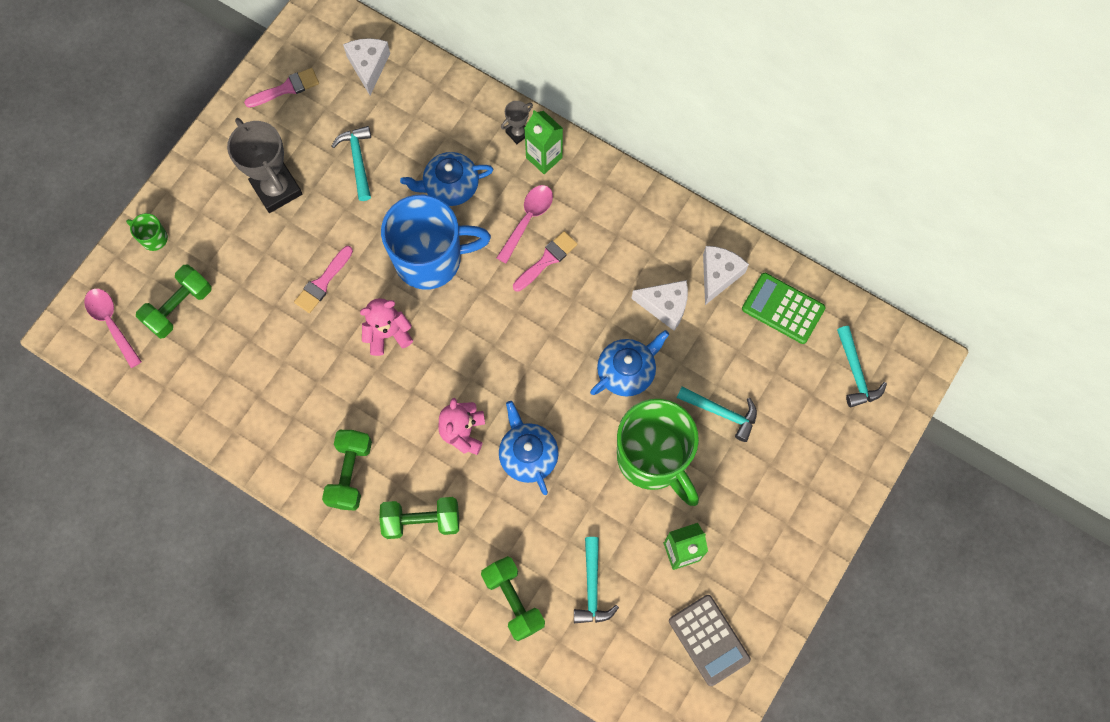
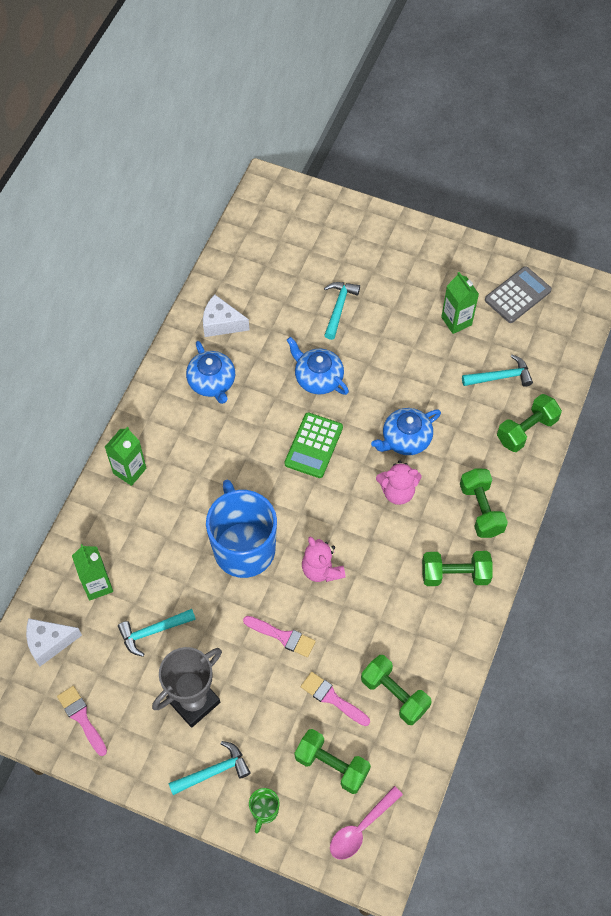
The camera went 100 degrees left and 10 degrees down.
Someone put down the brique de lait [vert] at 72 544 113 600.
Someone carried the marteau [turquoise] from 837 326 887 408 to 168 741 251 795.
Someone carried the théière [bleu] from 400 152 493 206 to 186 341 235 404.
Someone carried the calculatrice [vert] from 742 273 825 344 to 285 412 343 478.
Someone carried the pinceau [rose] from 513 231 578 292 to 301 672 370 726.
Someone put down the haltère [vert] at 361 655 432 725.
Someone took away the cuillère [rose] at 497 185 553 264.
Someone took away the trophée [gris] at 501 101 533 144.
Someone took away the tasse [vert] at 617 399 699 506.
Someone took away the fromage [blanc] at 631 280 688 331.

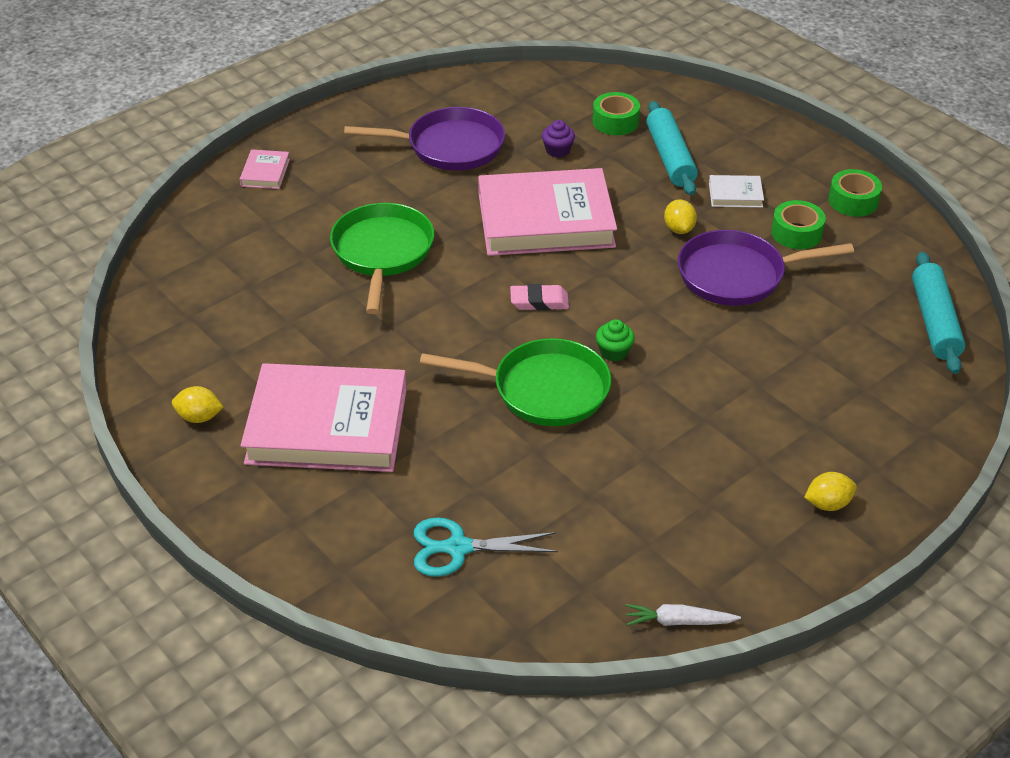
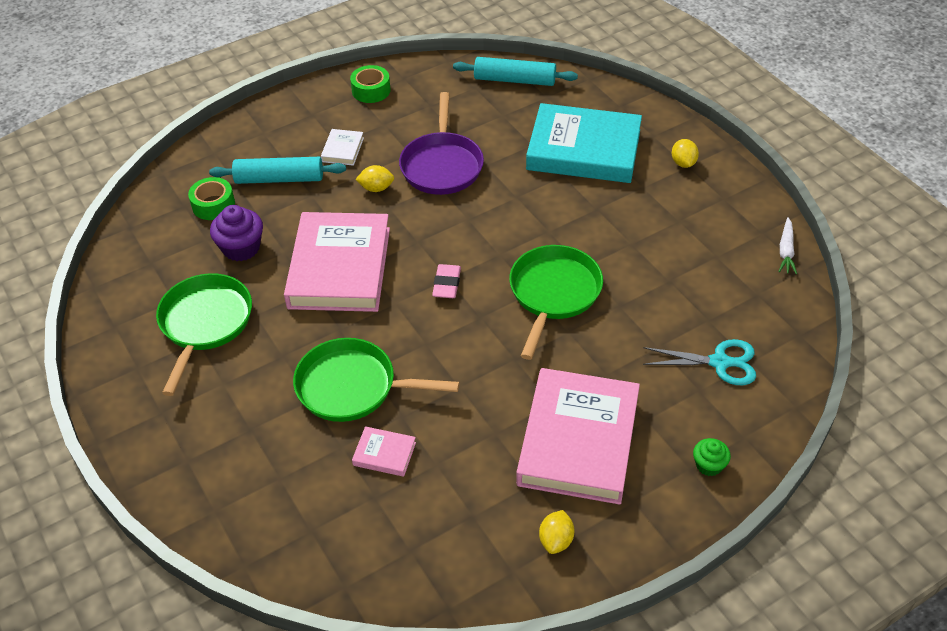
The camera went 80 degrees left and 5 degrees up.
Someone repainted the poêle [violet] at 344 107 505 171, which became the poêle [vert] at 156 273 252 396.
Someone scaled the muffin [violet] at 542 120 575 158 by 1.68.
Someone carried the livre [rose] from 240 149 290 189 to 352 426 416 477.
Someone put down the livre [turquoise] at 526 103 642 183.
Someone rotated the ciseaux [turquoise] at 414 518 558 577 by 90 degrees counterclockwise.
Someone carried the muffin [vert] from 596 319 635 362 to 693 438 731 476.
Someone took away the ruban adhésif [vert] at 771 200 826 249.

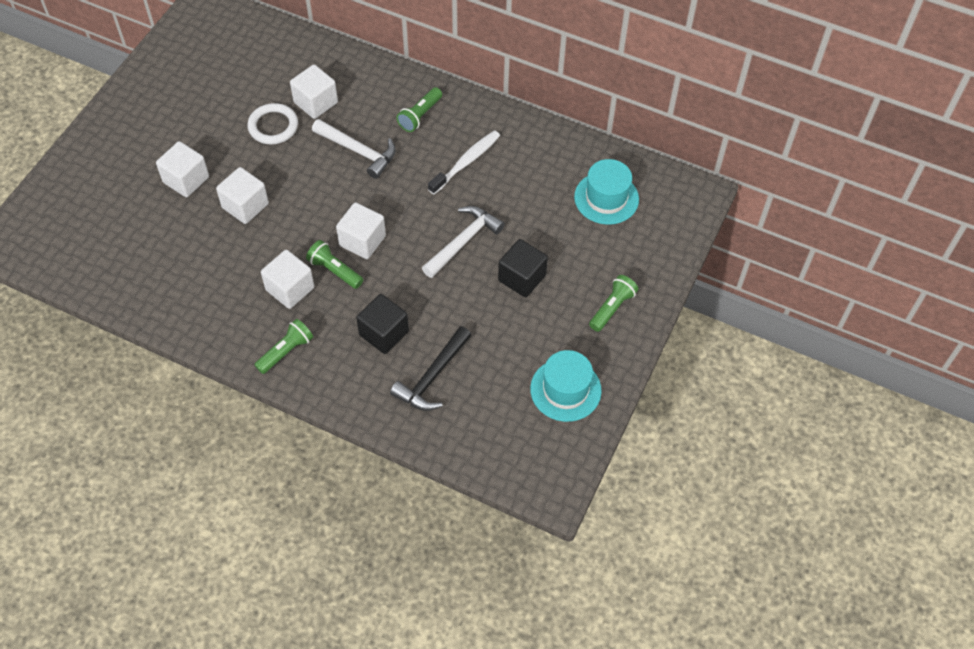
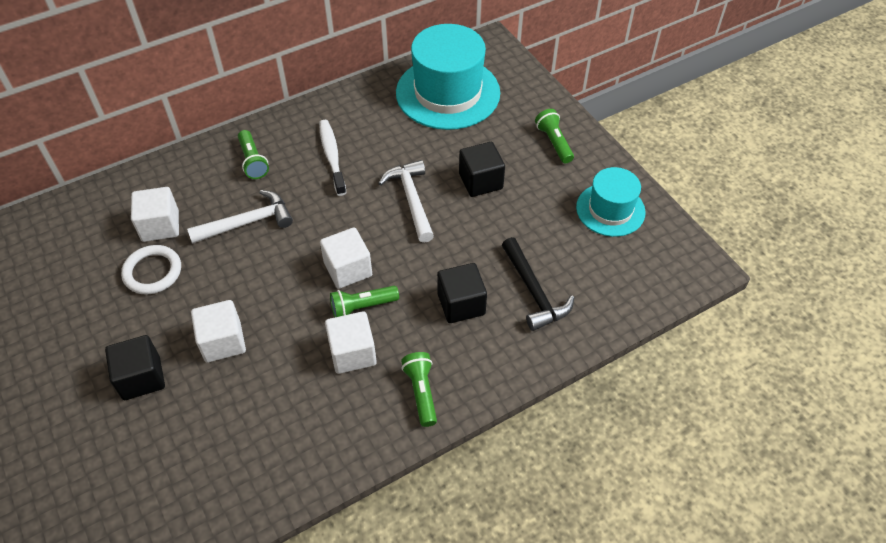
The camera went 55 degrees left and 5 degrees down.
Someone repainted the cube [blanc] at 156 141 209 197, which became the cube [noir] at 105 335 165 400.
Someone scaled the chapeau [turquoise] at 574 159 639 225 by 1.70.

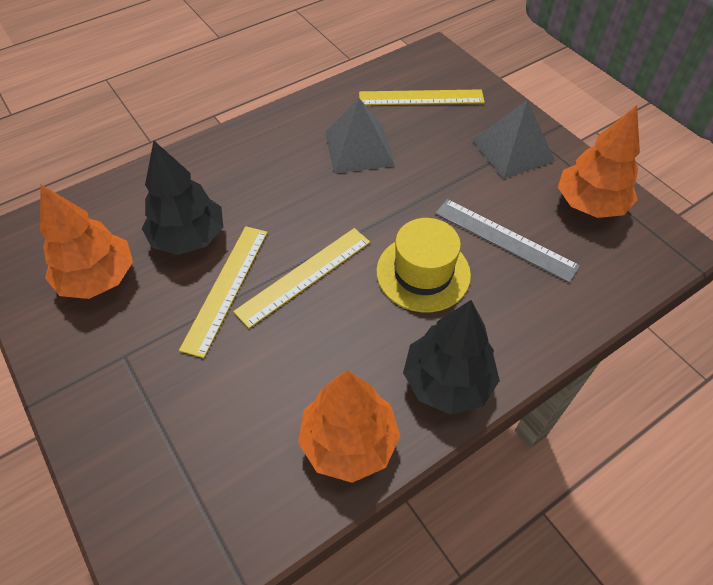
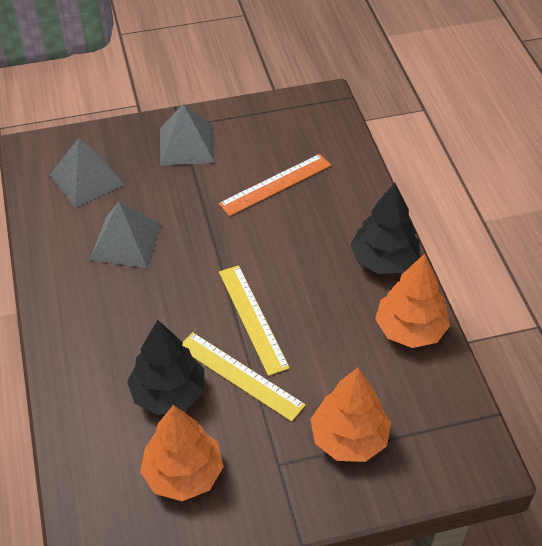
The camera went 70 degrees left and 5 degrees down.
Someone swapped the règle [jaune] at 359 89 485 105 for the pyramide [gris] at 50 138 125 208.
Someone repainted the règle [gris] at 435 199 580 283, which became the règle [orange] at 218 154 331 216.
Someone carried the arbre [orange] from 558 105 640 218 to 310 368 391 462.
Someone took away the chapeau [jaune] at 376 218 471 312.

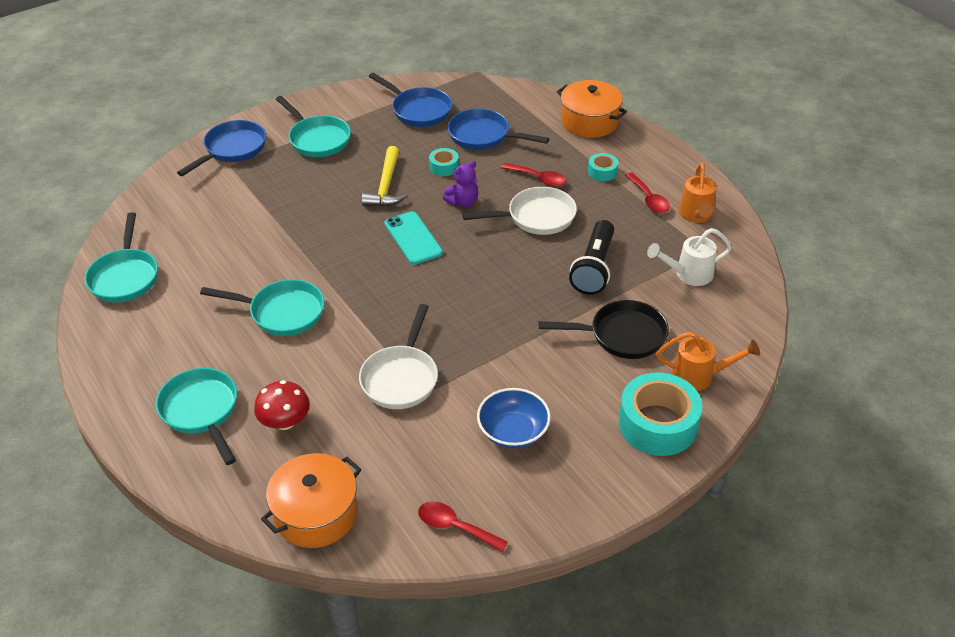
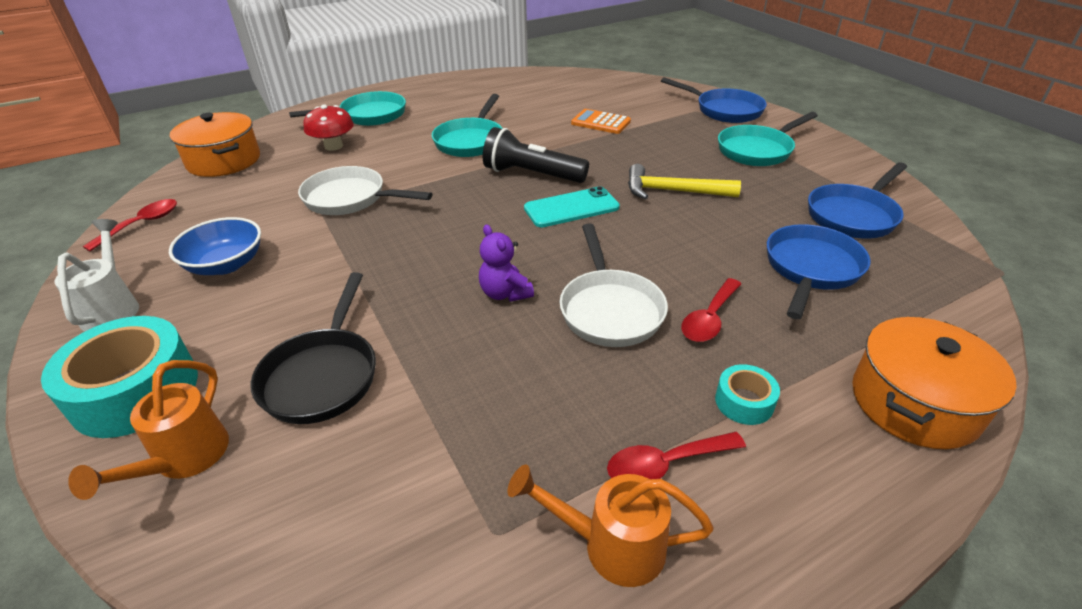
The camera went 95 degrees right and 5 degrees down.
Someone carried the arrosoir [blanc] from 647 228 732 286 to 54 219 139 331.
Someone carried the ours en peluche [violet] from 443 161 478 207 to 479 224 534 302.
Someone carried the lampe de poche [noir] from 569 220 614 295 to 483 127 589 183.
Someone put down the calculatrice [orange] at 571 109 631 134.
Someone took away the poêle [turquoise] at 85 212 158 302.
Someone took away the ruban adhésif [turquoise] at 429 148 459 176.

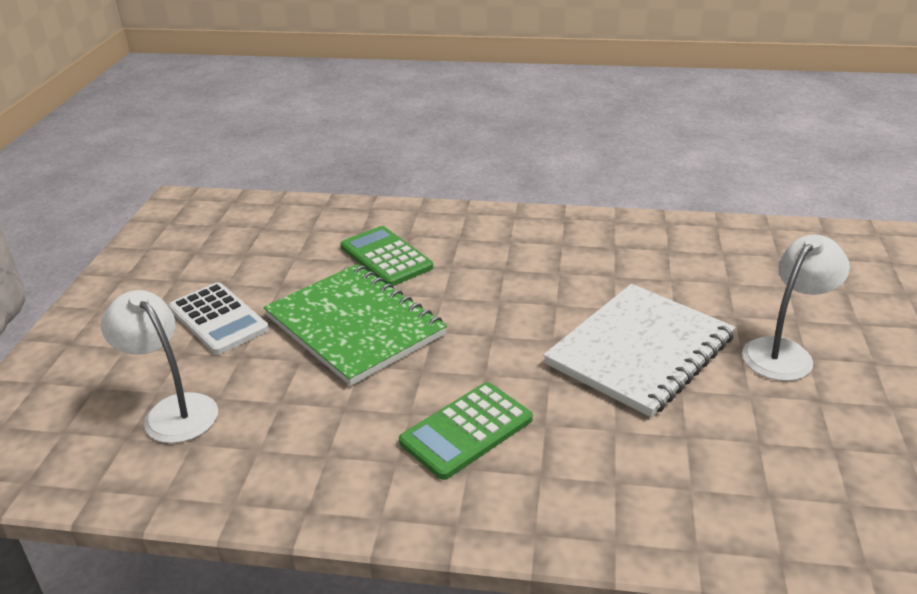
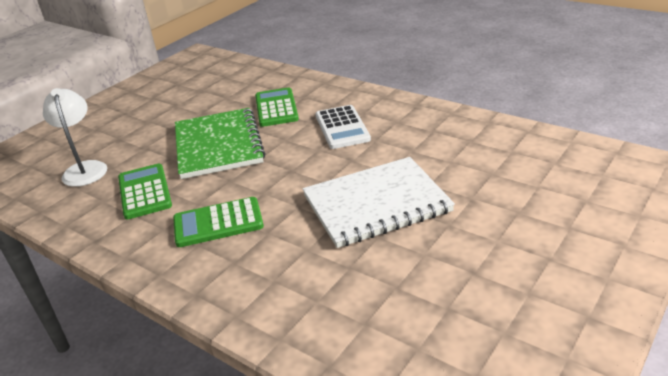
The camera went 30 degrees right and 0 degrees up.
Someone put down the calculatrice [vert] at 118 164 172 219.
Someone carried the calculatrice [blanc] from 169 282 269 355 to 315 105 371 149.
Someone took away the lampe [blanc] at 742 234 850 381.

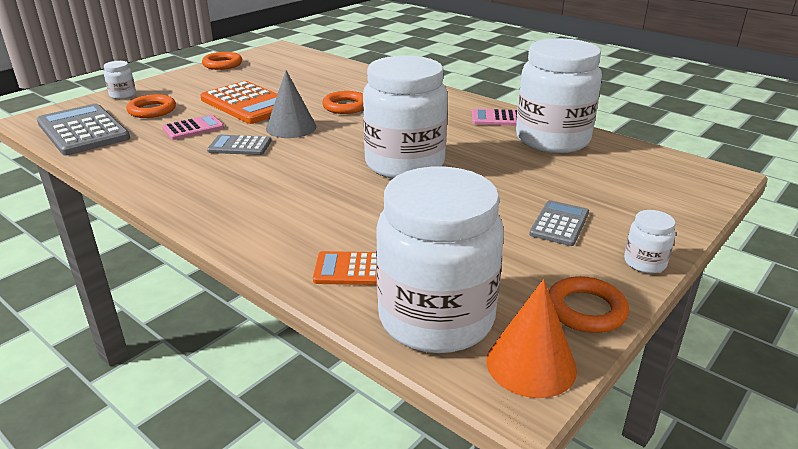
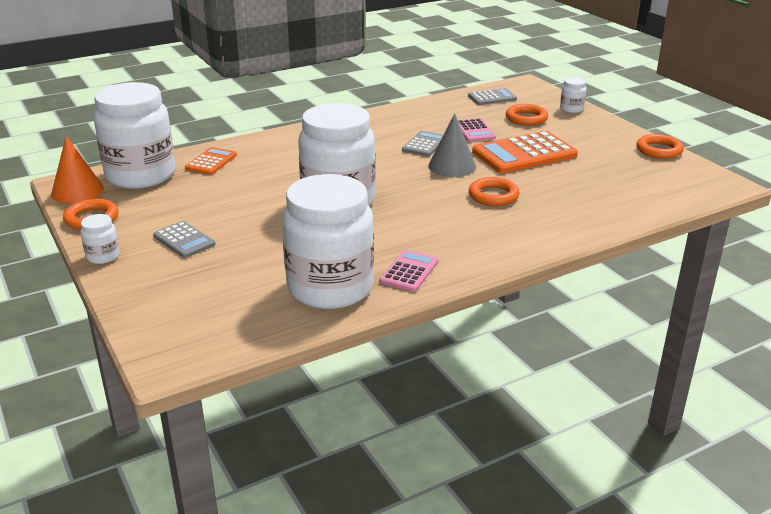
The camera went 110 degrees right and 0 degrees up.
Someone scaled the calculatrice [gris] at 37 104 130 155 by 0.54.

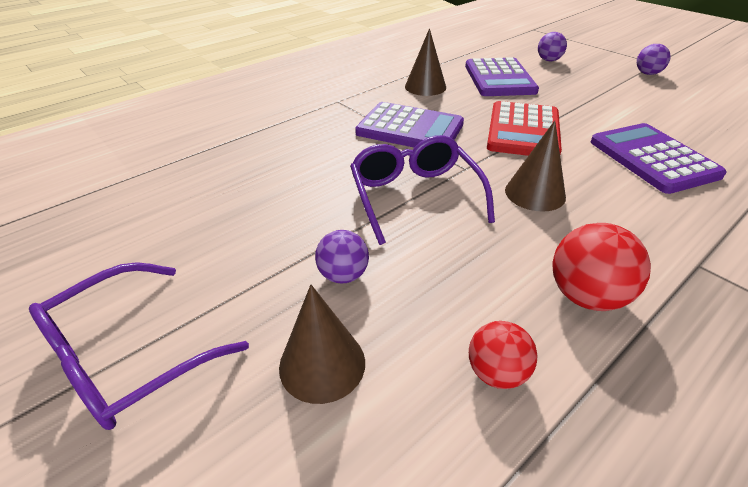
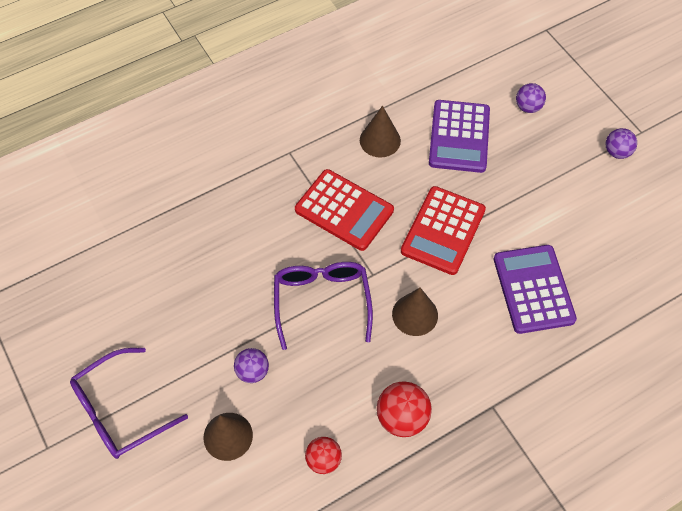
The camera went 10 degrees right and 20 degrees up.
Someone repainted the calculatrice [violet] at 355 102 464 147, which became the calculatrice [rouge] at 295 169 394 251.

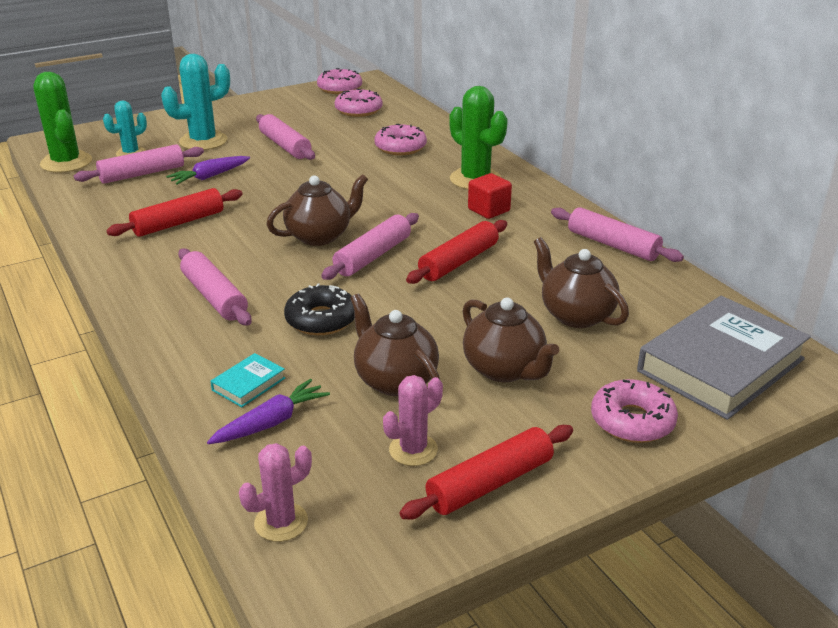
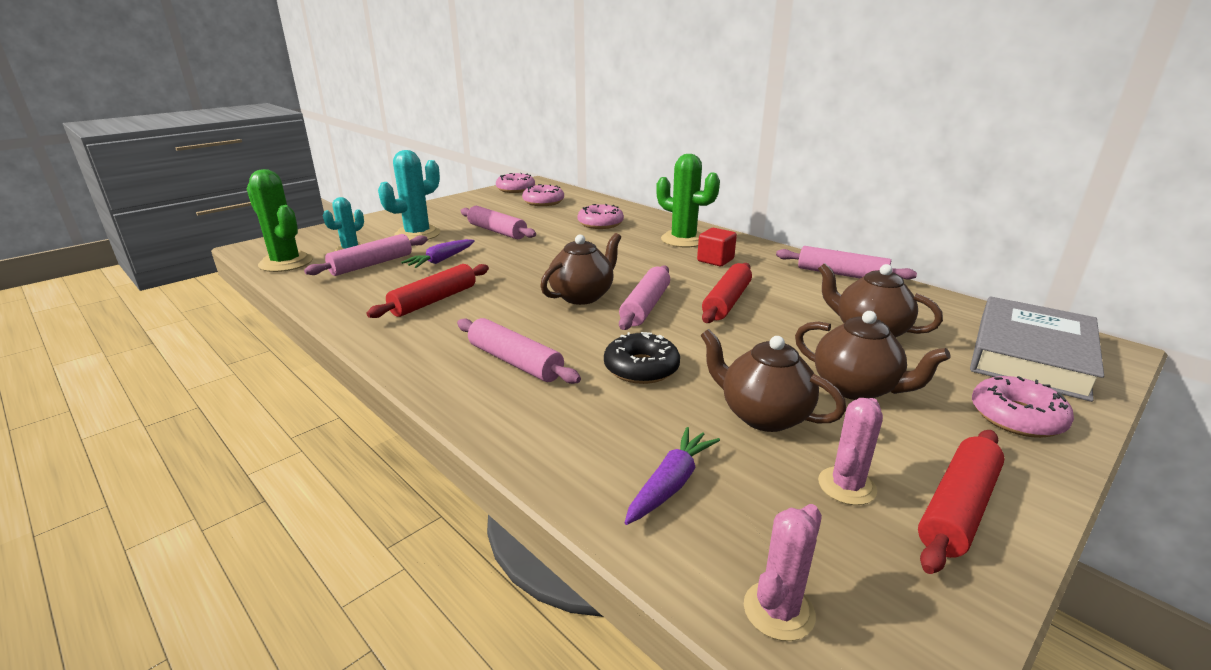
The camera went 15 degrees left and 5 degrees down.
Someone took away the livre [turquoise] at 210 353 285 407.

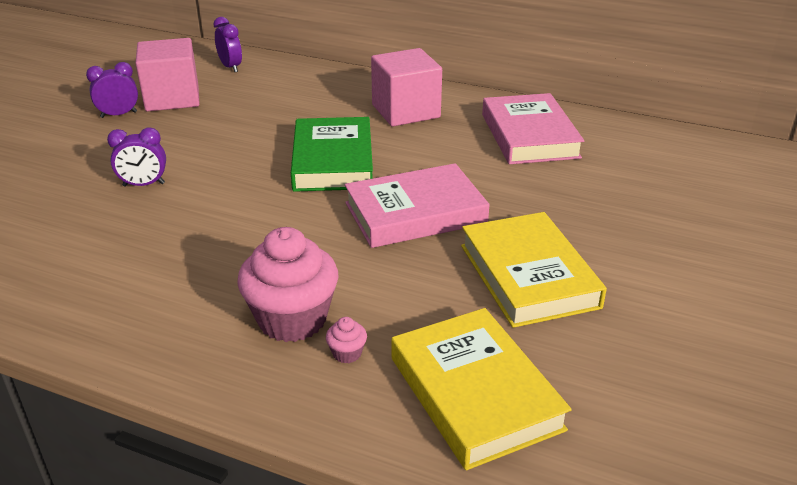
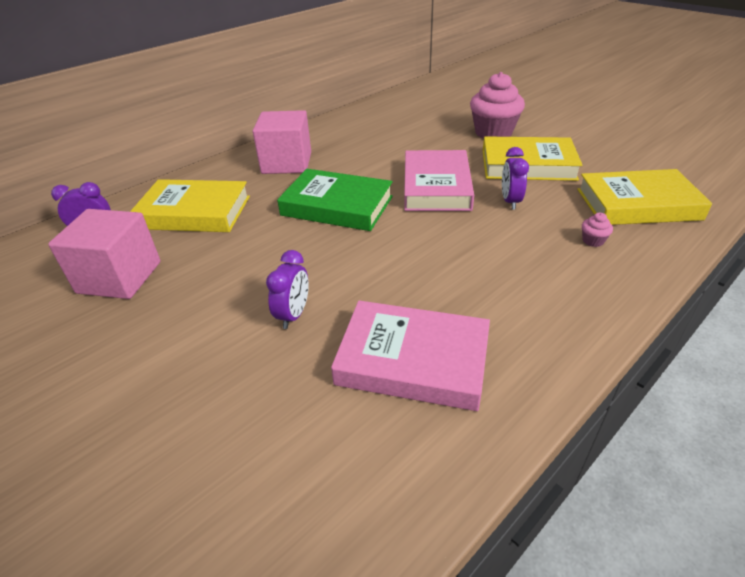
The camera went 65 degrees left and 5 degrees up.
Someone put down the livre [jaune] at 130 179 250 232.
Someone carried the livre [rose] from 482 93 584 164 to 331 301 490 411.
Someone carried the muffin [rose] from 237 227 338 342 to 470 72 525 139.
Someone carried the réveil [violet] from 86 62 138 118 to 502 147 529 210.

